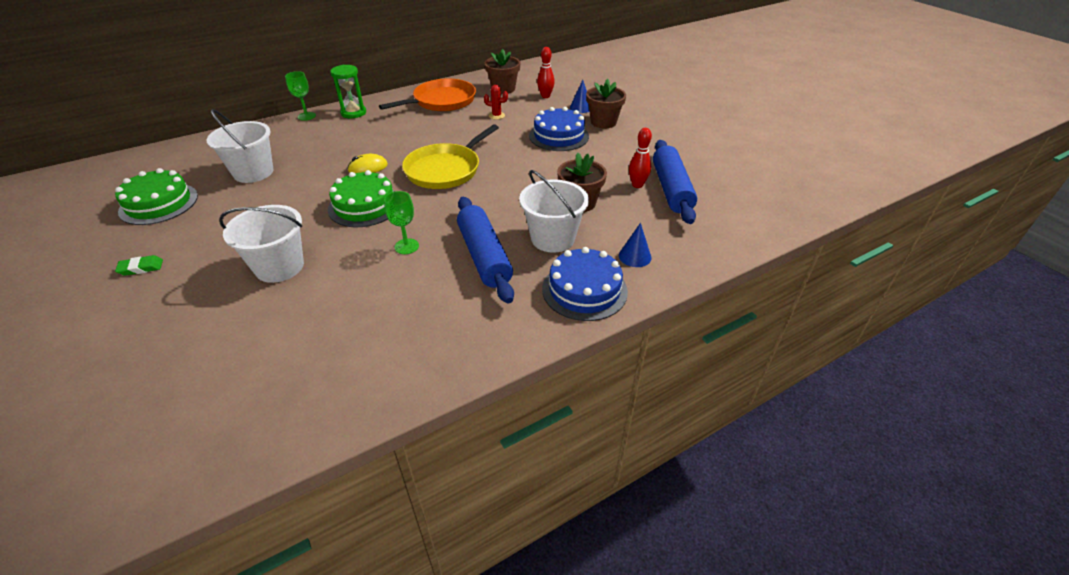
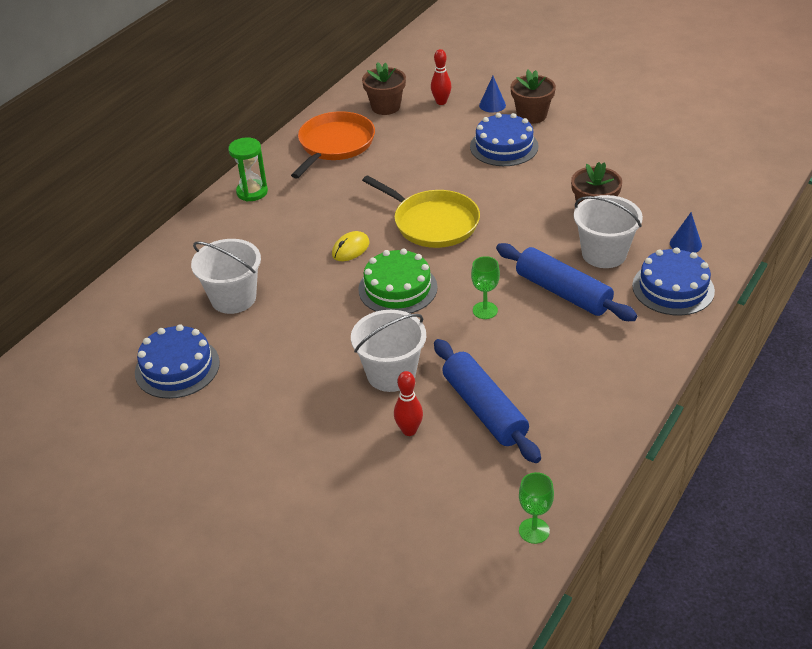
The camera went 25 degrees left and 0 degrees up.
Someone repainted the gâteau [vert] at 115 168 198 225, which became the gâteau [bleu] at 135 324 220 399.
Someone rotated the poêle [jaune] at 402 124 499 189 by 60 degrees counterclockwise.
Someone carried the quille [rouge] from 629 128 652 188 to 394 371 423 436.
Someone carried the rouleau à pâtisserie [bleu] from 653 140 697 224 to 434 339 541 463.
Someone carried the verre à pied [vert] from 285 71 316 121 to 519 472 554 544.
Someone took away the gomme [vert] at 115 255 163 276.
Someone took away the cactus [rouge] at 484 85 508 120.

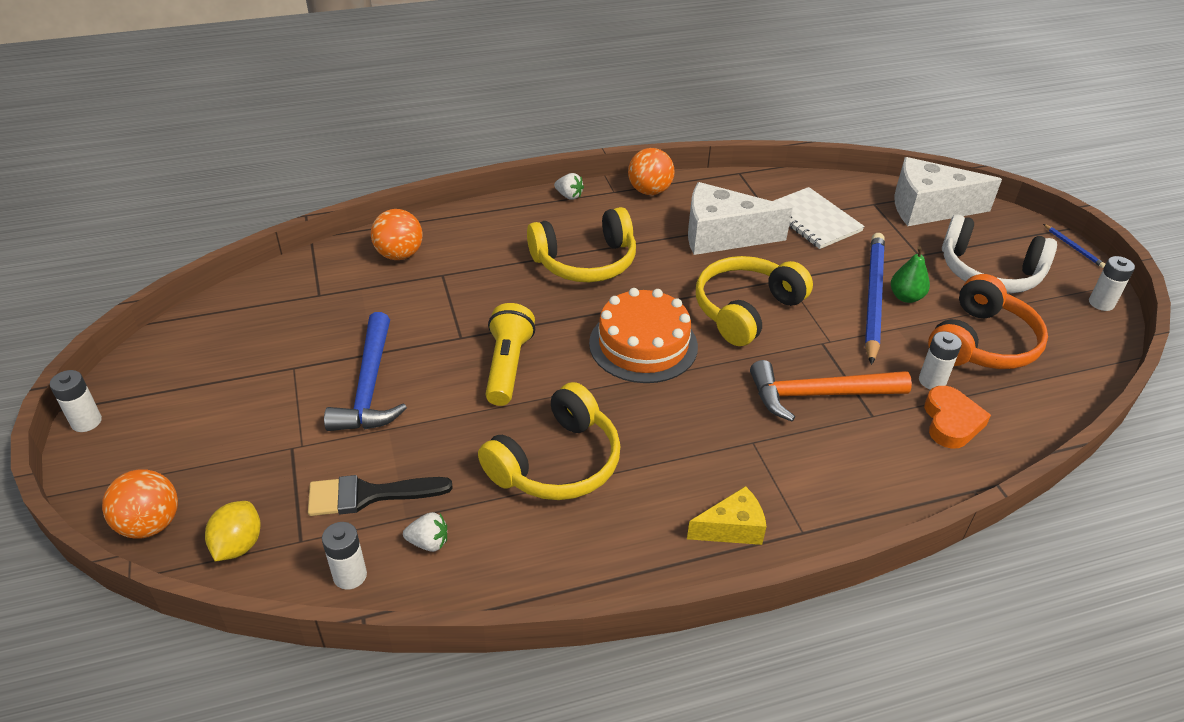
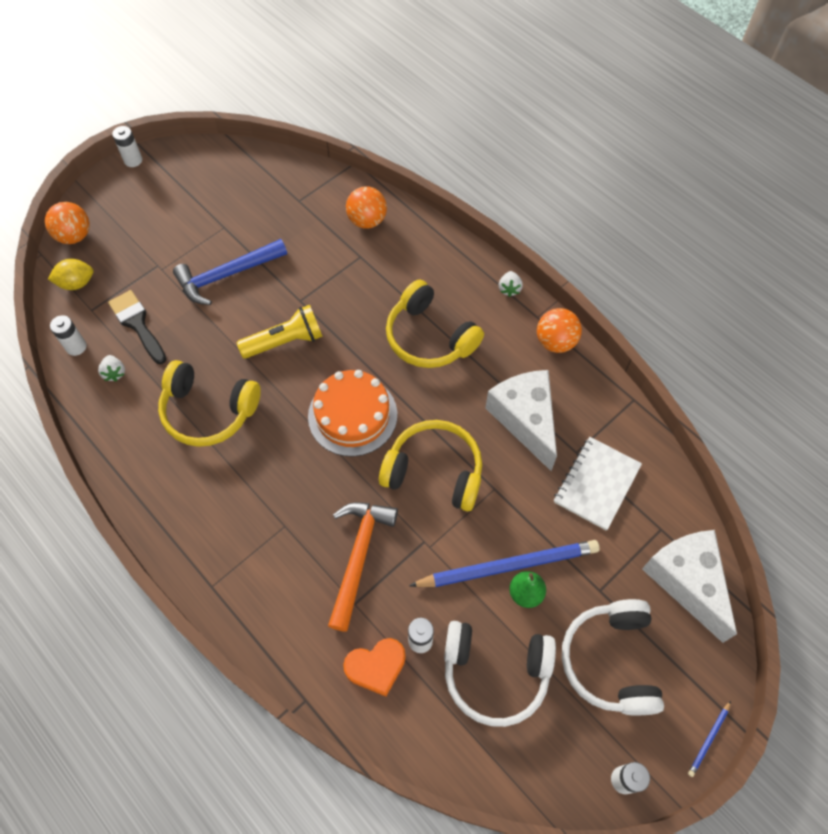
The camera went 65 degrees right and 20 degrees up.
Someone rotated the marteau [orange] at 750 360 912 421 by 45 degrees clockwise.
Someone repainted the casque audio [orange] at 928 274 1048 369, which became the casque audio [blanc] at 444 621 556 727.
Someone took away the fromage [jaune] at 687 486 767 545.

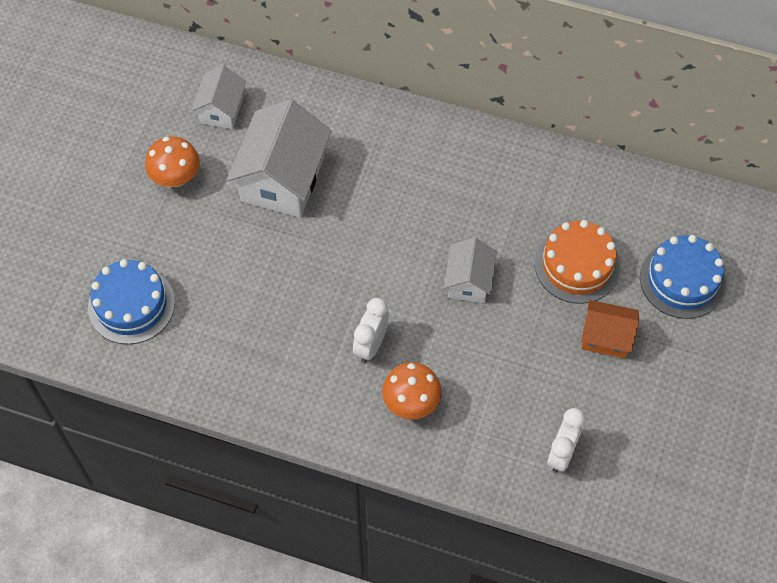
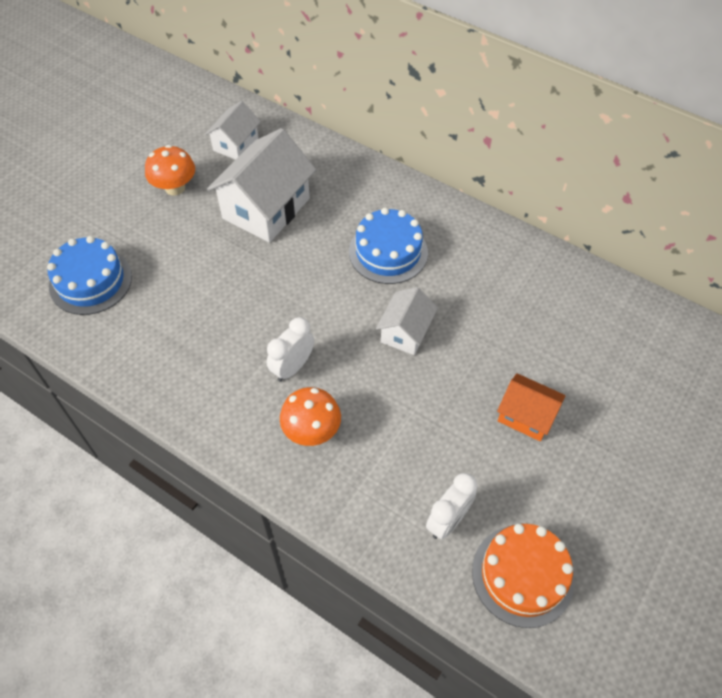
The camera went 15 degrees right and 5 degrees down.
Someone carried the gâteau [bleu] from 640 235 726 319 to 349 208 428 284.
Someone carried the gâteau [orange] from 535 220 620 304 to 472 524 574 628.

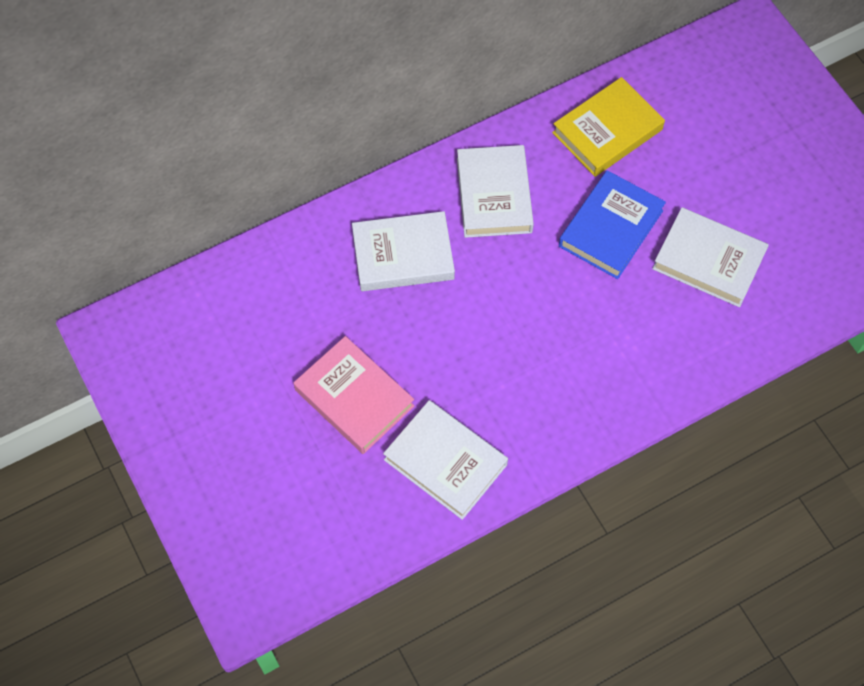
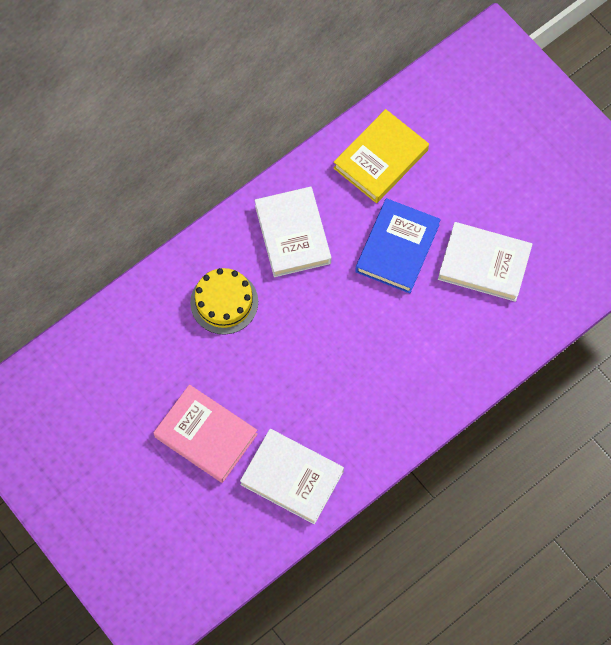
The camera went 10 degrees left and 5 degrees up.
Someone swapped the livre [blanc] at 352 211 455 291 for the gâteau [jaune] at 190 268 258 334.

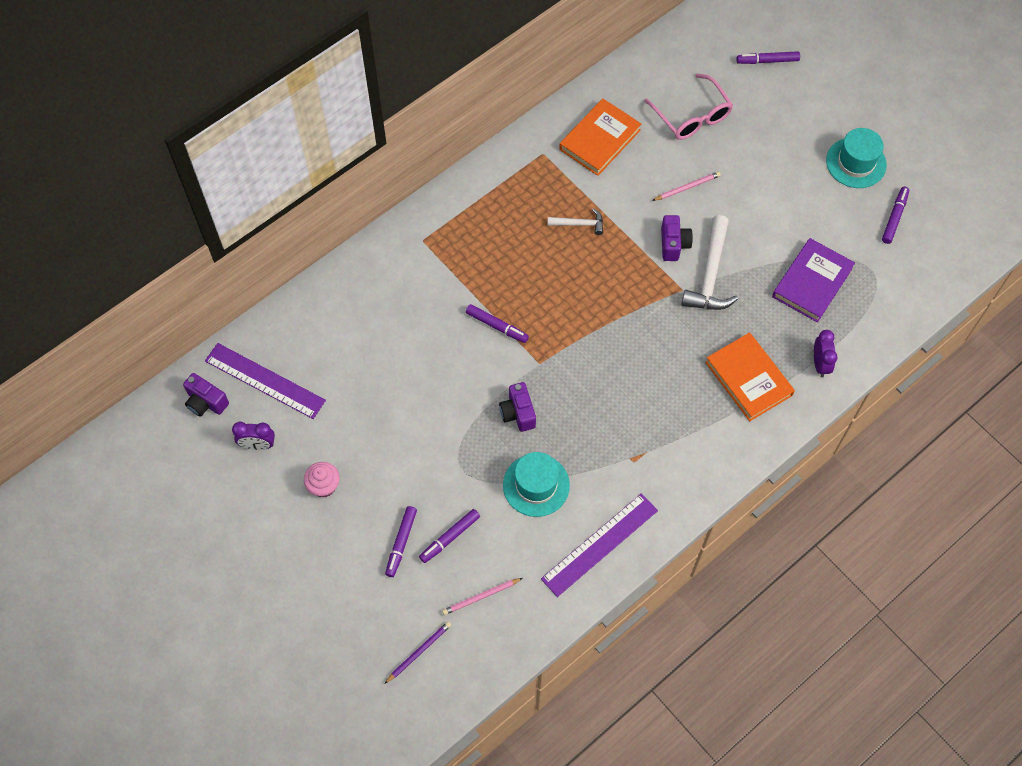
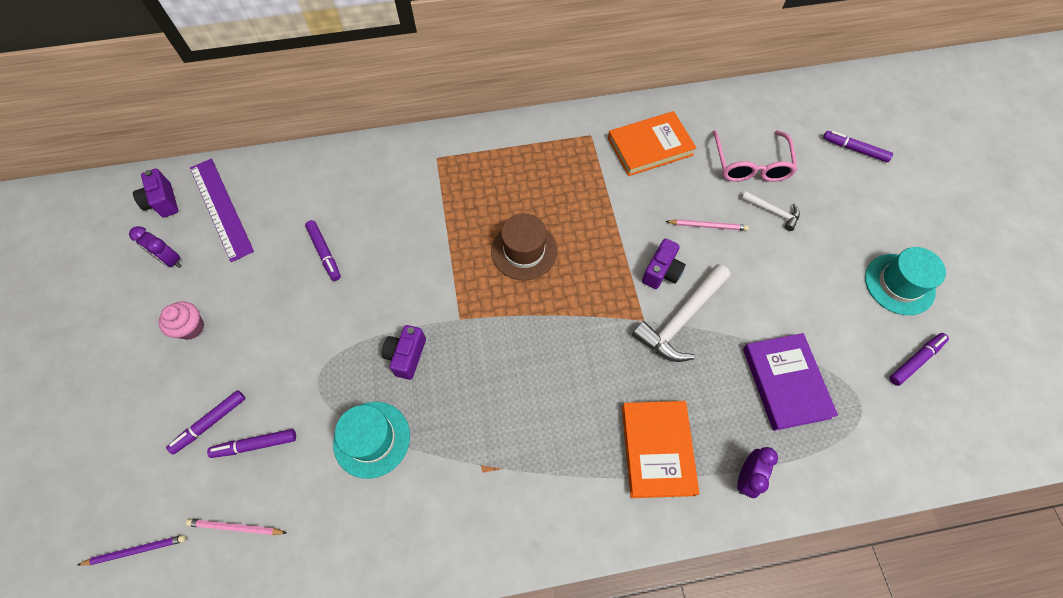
The camera went 30 degrees right and 0 degrees up.
Someone carried the feutre [violet] from 466 304 529 343 to 305 220 341 281.
Someone put down the chapeau [marron] at 491 213 557 281.
Someone carried the marteau [blanc] from 548 208 603 235 to 742 191 800 231.
Someone rotated the livre [violet] at 772 238 855 322 by 75 degrees counterclockwise.
Someone took away the règle [violet] at 541 493 658 597.

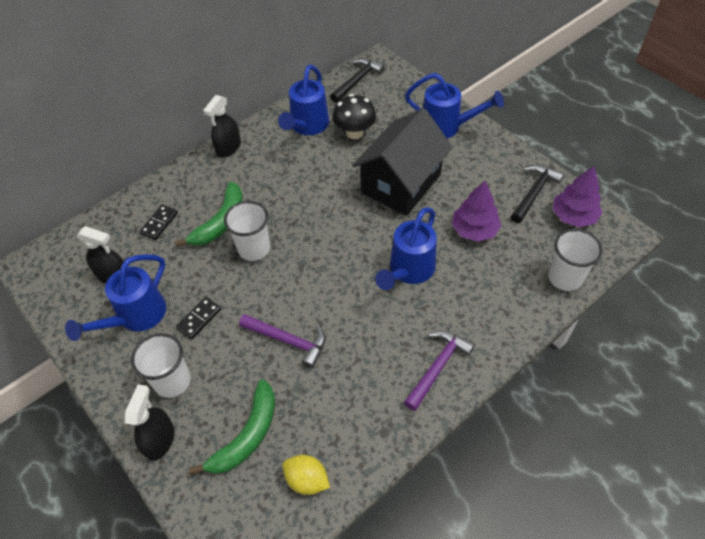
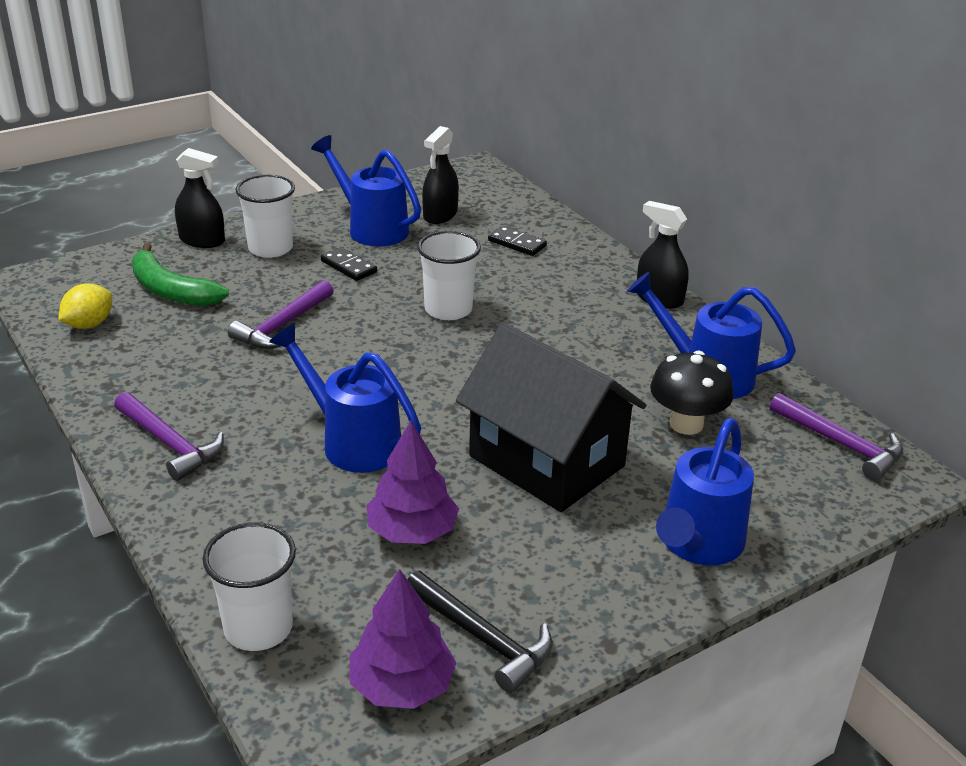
The camera went 95 degrees right and 20 degrees down.
Someone repainted the marteau [noir] at 330 58 385 103, which became the marteau [violet] at 770 393 903 481.
Someone took away the banane [vert] at 175 182 243 247.

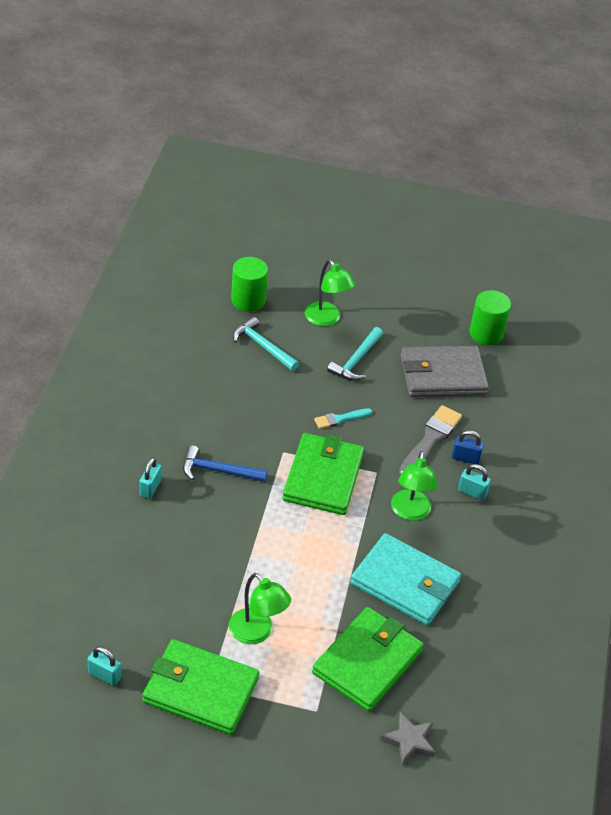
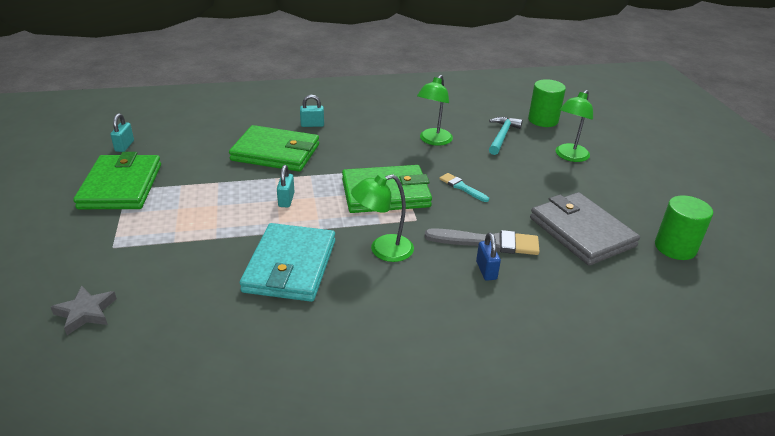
The camera went 70 degrees right and 10 degrees down.
Someone carried the portefeuille [vert] from 312 607 424 712 to 229 125 319 172.
Someone carried the cadenas [turquoise] from 458 464 491 501 to 277 165 295 208.
Someone carried the lampe [vert] from 229 573 291 644 to 417 75 453 146.
Someone took away the marteau [bleu] at 183 445 268 482.
Someone took away the marteau [turquoise] at 327 327 383 381.

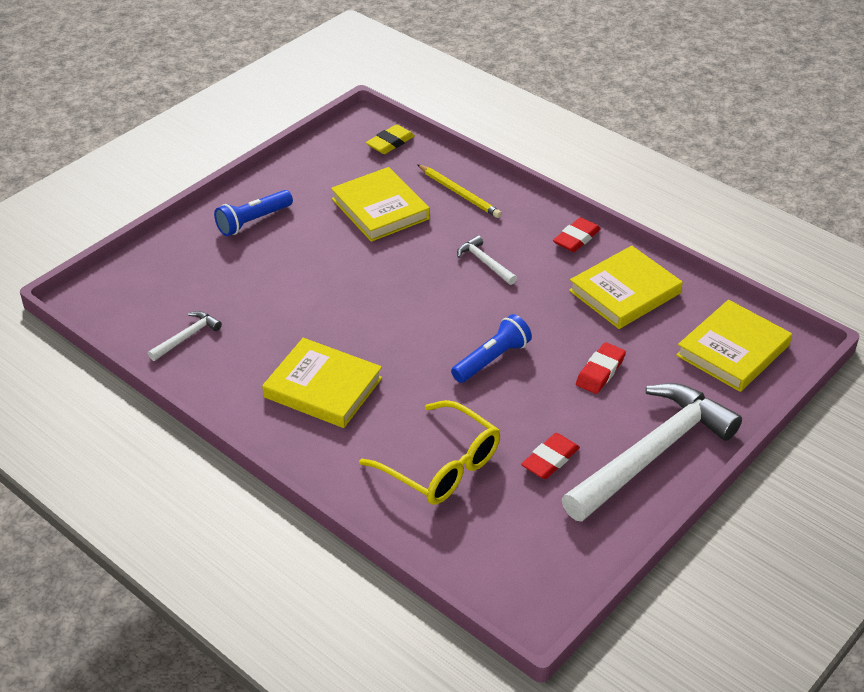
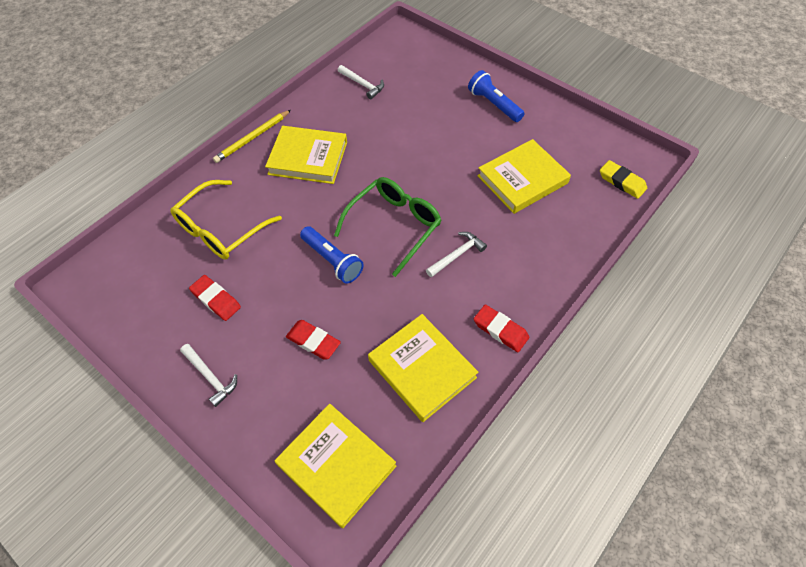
The camera went 90 degrees right and 15 degrees up.
Someone scaled the marteau [blanc] at 562 383 742 522 by 0.41.
Someone carried the crayon [jaune] from 417 164 502 218 to 213 110 291 163.
Someone rotated the livre [jaune] at 262 338 382 428 by 75 degrees clockwise.
Someone put down the lunettes [vert] at 334 177 442 277.

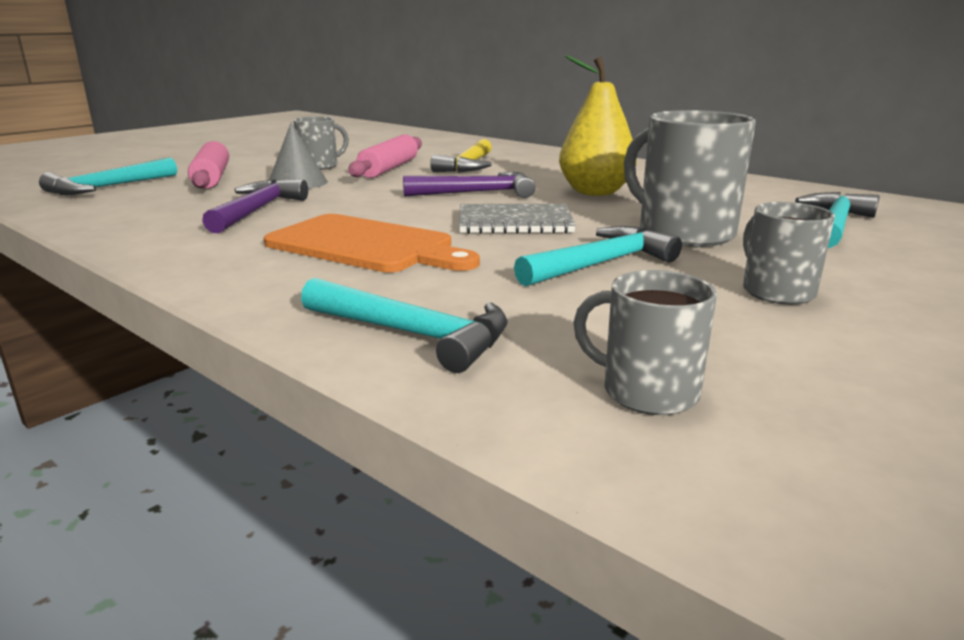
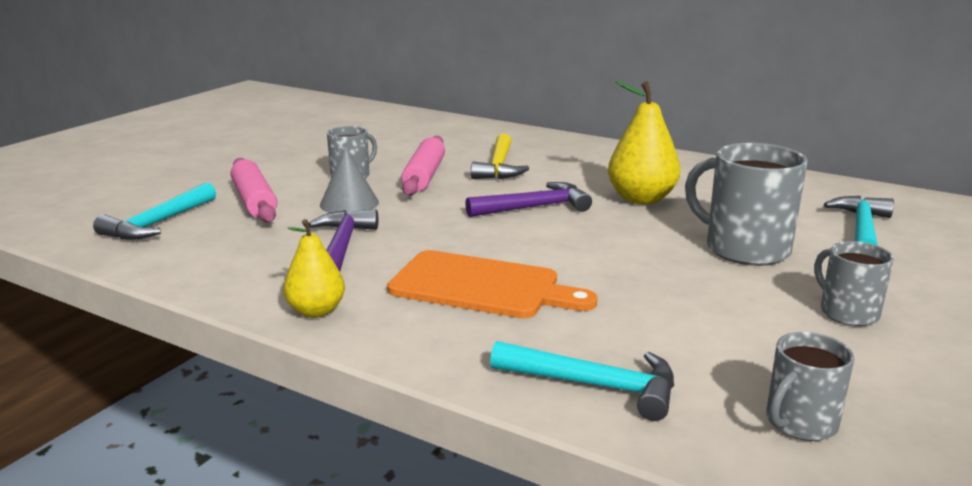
The camera went 10 degrees left and 0 degrees up.
Someone put down the poire [jaune] at 283 219 345 318.
Someone rotated the tasse [gris] at 573 270 717 415 by 60 degrees counterclockwise.
Someone took away the carnet [gris] at 459 204 576 234.
Someone took away the marteau [turquoise] at 514 226 682 286.

